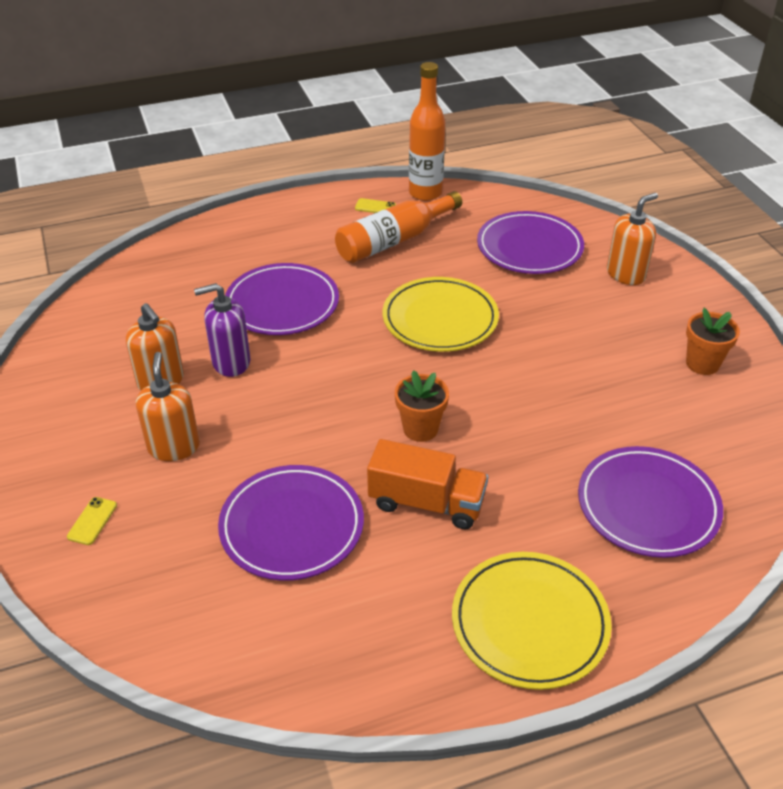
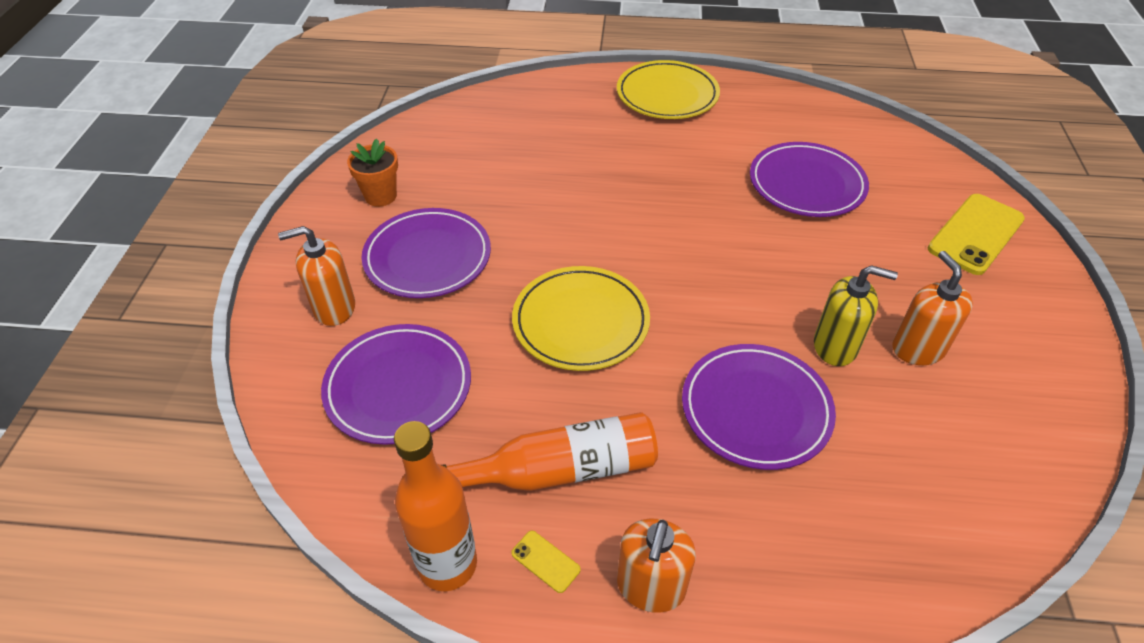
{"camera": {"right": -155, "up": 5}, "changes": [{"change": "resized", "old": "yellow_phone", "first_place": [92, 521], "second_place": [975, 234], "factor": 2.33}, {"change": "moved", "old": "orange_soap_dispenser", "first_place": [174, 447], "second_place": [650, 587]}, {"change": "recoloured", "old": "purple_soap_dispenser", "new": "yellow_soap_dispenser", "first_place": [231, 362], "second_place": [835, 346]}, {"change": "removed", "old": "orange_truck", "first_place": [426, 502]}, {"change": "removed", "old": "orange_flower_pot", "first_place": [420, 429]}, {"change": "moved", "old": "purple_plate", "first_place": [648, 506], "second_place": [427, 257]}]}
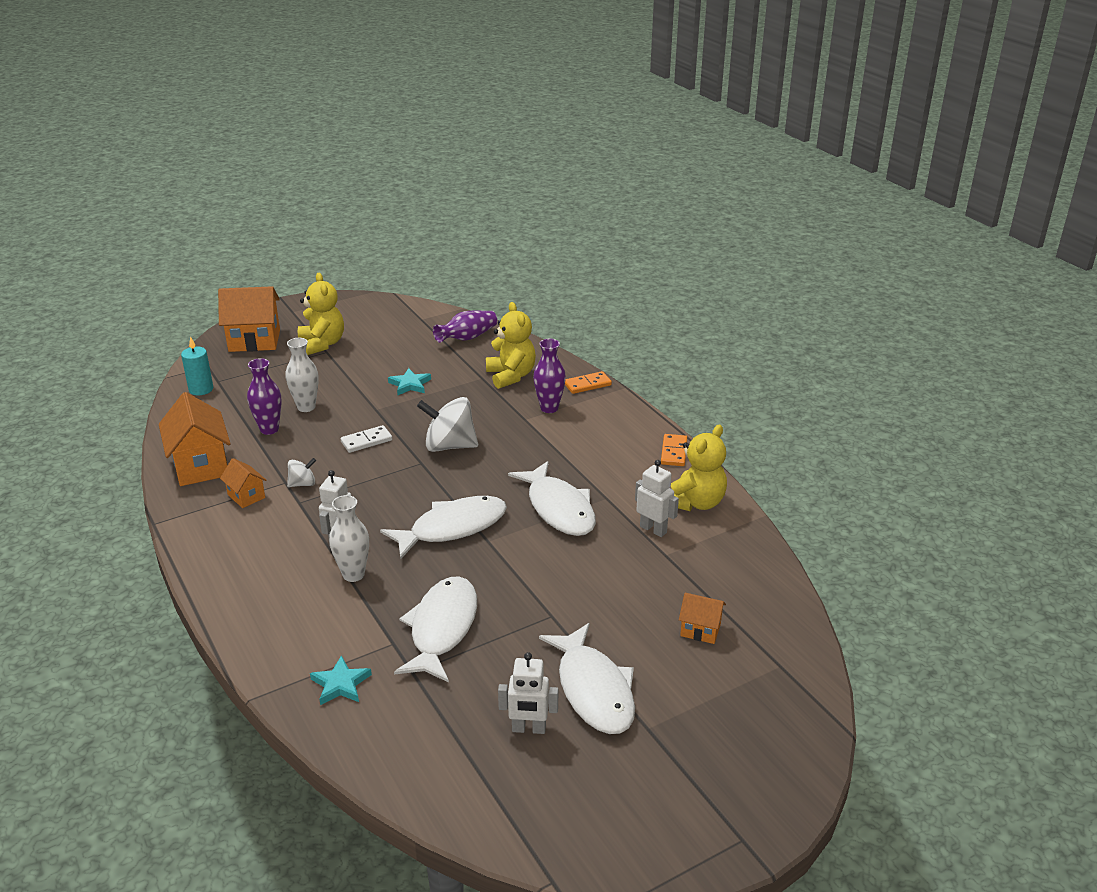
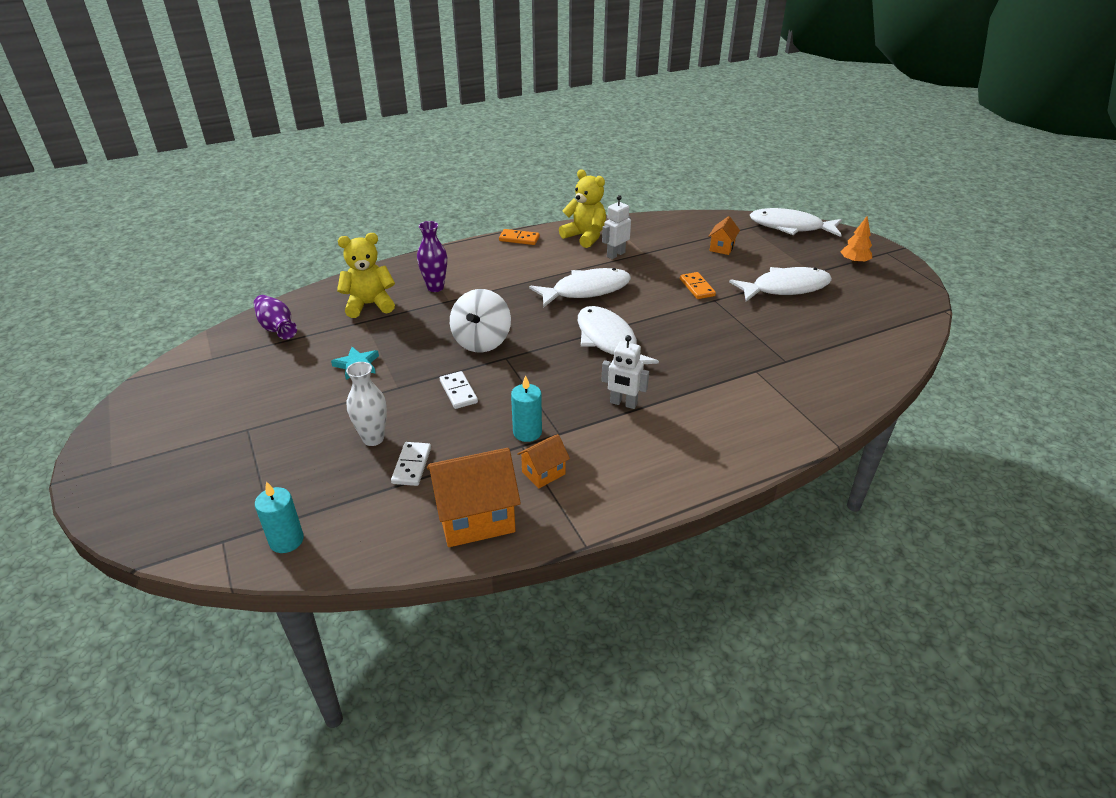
{"camera": {"right": -85, "up": 5}, "changes": [{"change": "removed", "old": "orange_house", "first_place": [254, 341]}, {"change": "replaced", "old": "purple_vase", "new": "white_domino", "first_place": [269, 429], "second_place": [412, 465]}, {"change": "replaced", "old": "white_spinning_top", "new": "turquoise_candle", "first_place": [303, 484], "second_place": [527, 432]}, {"change": "removed", "old": "yellow_teddy_bear", "first_place": [322, 344]}, {"change": "removed", "old": "turquoise_star", "first_place": [341, 684]}, {"change": "removed", "old": "white_vase", "first_place": [353, 574]}, {"change": "moved", "old": "white_fish", "first_place": [442, 628], "second_place": [790, 227]}, {"change": "removed", "old": "white_robot", "first_place": [529, 729]}, {"change": "moved", "old": "orange_domino", "first_place": [587, 384], "second_place": [697, 287]}, {"change": "added", "new": "orange_tree", "second_place": [854, 262]}]}
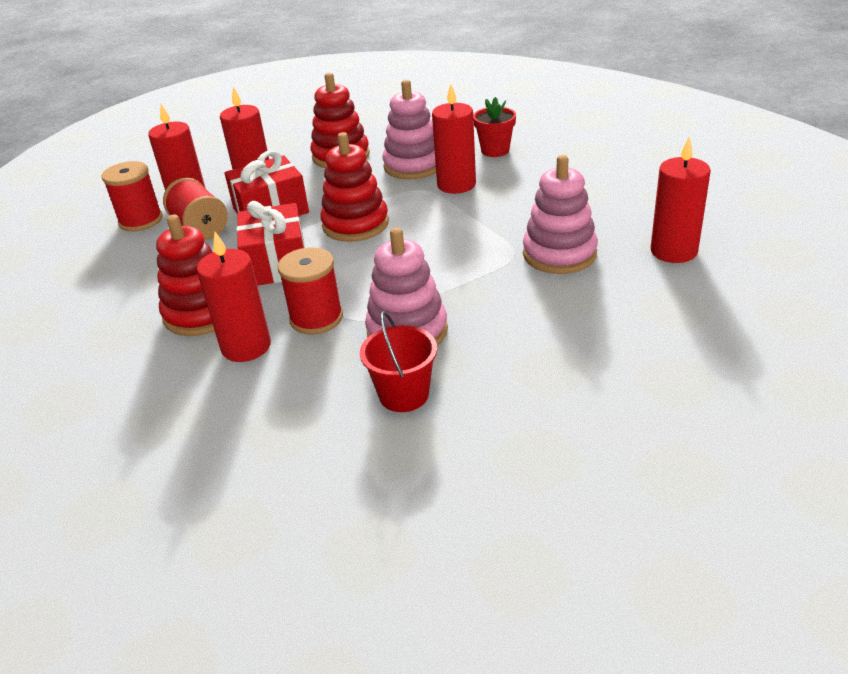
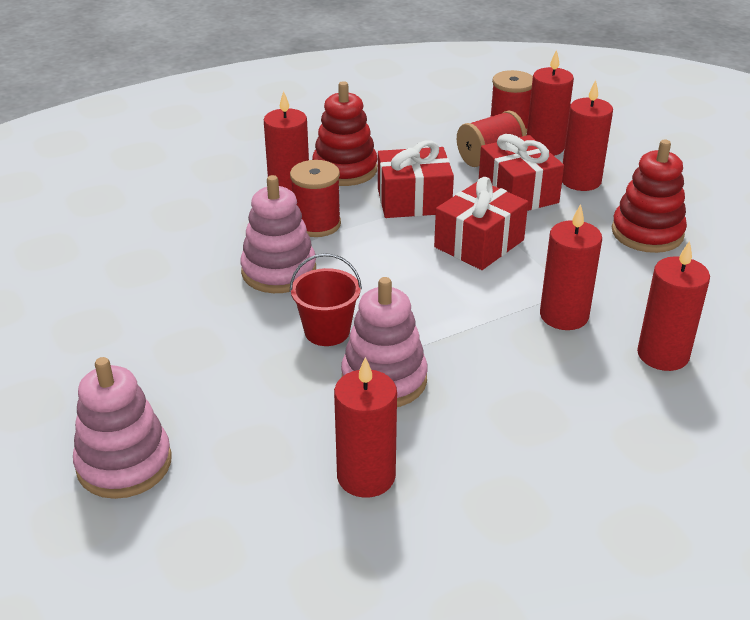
{"camera": {"right": 90, "up": 0}, "changes": [{"change": "replaced", "old": "red_stacking_toy", "new": "red_gift", "first_place": [355, 224], "second_place": [479, 243]}, {"change": "moved", "old": "red_bucket", "first_place": [404, 395], "second_place": [327, 331]}, {"change": "moved", "old": "pink_stacking_toy", "first_place": [413, 166], "second_place": [124, 463]}, {"change": "replaced", "old": "red_flower_pot", "new": "red_candle", "first_place": [495, 150], "second_place": [663, 355]}]}
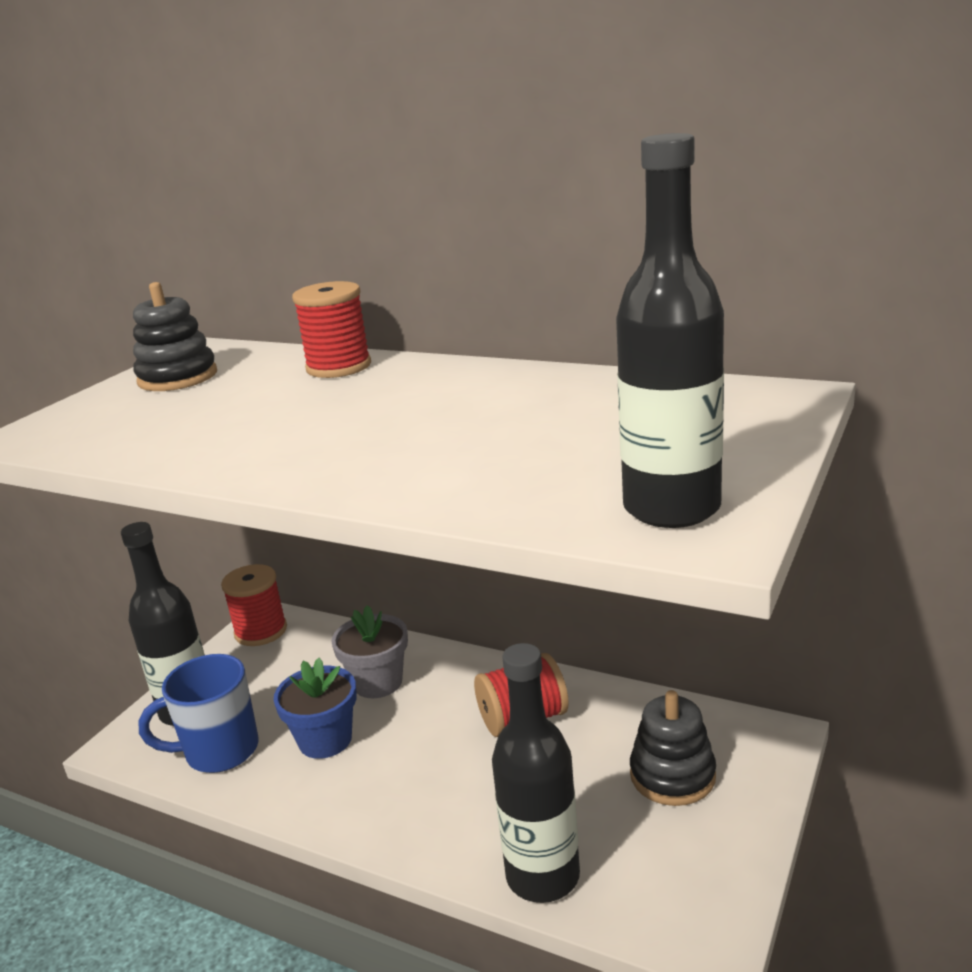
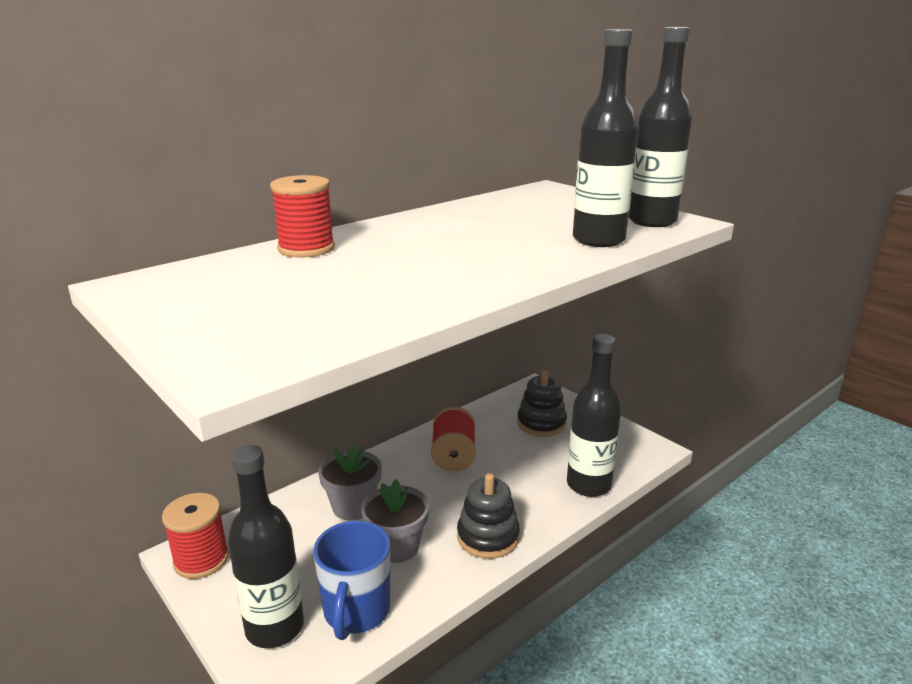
{"camera": {"right": -70, "up": 0}, "changes": [{"change": "moved", "old": "black_stacking_toy", "first_place": [178, 377], "second_place": [488, 537]}, {"change": "recoloured", "old": "blue_flower_pot", "new": "grey_flower_pot", "first_place": [325, 740], "second_place": [397, 547]}, {"change": "added", "new": "black_bottle", "second_place": [598, 240]}]}
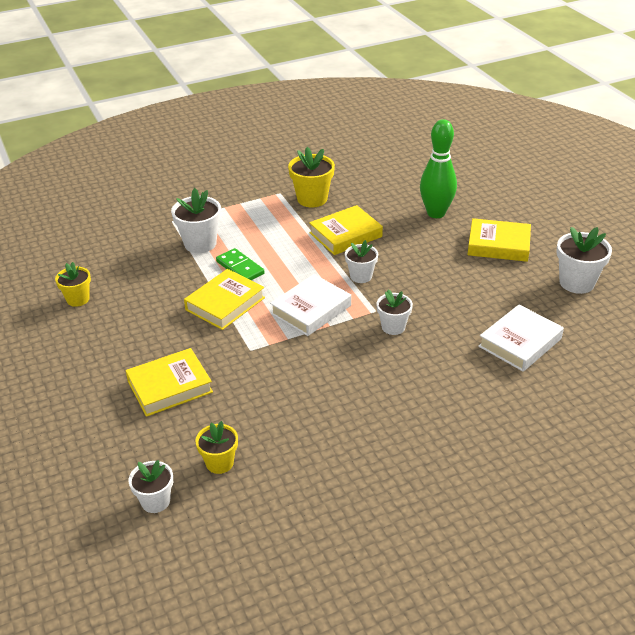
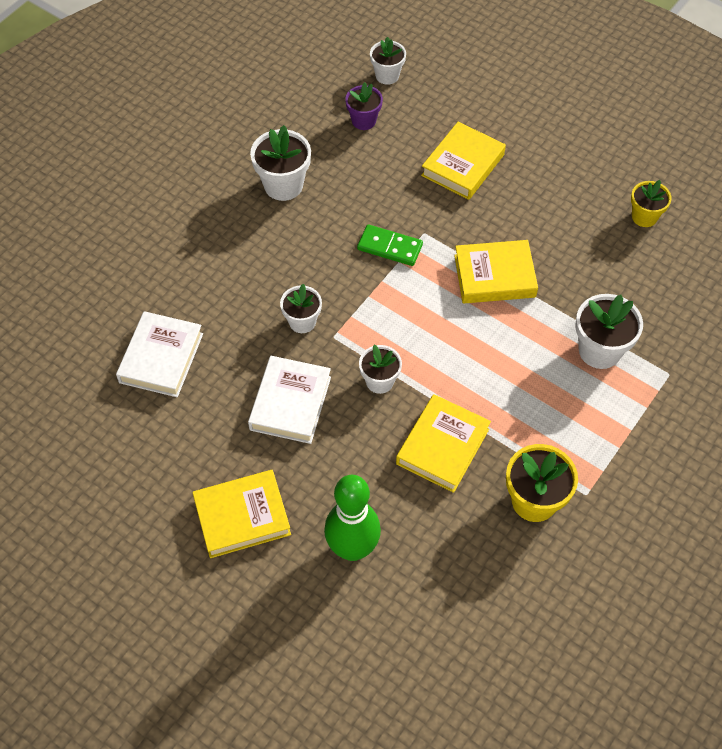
{"camera": {"right": 150, "up": 20}, "changes": [{"change": "turned", "old": "yellow_book", "first_place": [225, 304], "second_place": [494, 276], "degrees": 75}, {"change": "recoloured", "old": "yellow_flower_pot", "new": "purple_flower_pot", "first_place": [219, 463], "second_place": [364, 121]}, {"change": "moved", "old": "green_domino", "first_place": [240, 267], "second_place": [389, 247]}, {"change": "moved", "old": "white_book", "first_place": [311, 310], "second_place": [290, 403]}, {"change": "moved", "old": "white_flower_pot", "first_place": [576, 283], "second_place": [283, 185]}]}
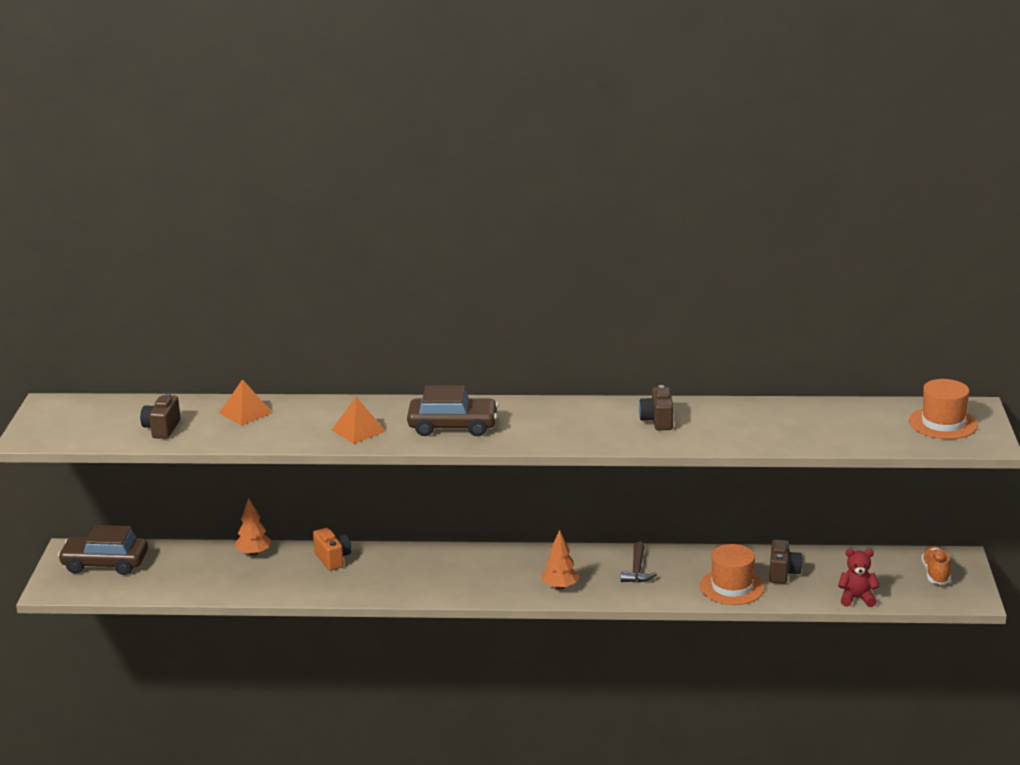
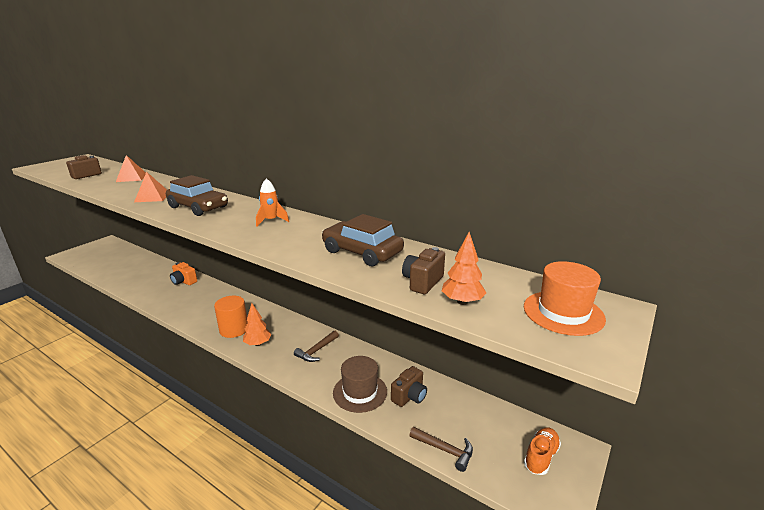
{"camera": {"right": 30, "up": 0}, "changes": [{"change": "moved", "old": "brown_car", "first_place": [105, 563], "second_place": [362, 252]}, {"change": "moved", "old": "orange_tree", "first_place": [254, 553], "second_place": [462, 302]}, {"change": "turned", "old": "orange_camera", "first_place": [333, 559], "second_place": [184, 281], "degrees": 120}, {"change": "moved", "old": "brown_camera", "first_place": [657, 421], "second_place": [422, 282]}, {"change": "recoloured", "old": "orange_hat", "new": "brown_hat", "first_place": [732, 587], "second_place": [360, 392]}, {"change": "replaced", "old": "red_teddy_bear", "new": "brown_hammer", "first_place": [856, 598], "second_place": [445, 450]}, {"change": "added", "new": "orange_cylinder", "second_place": [234, 329]}, {"change": "added", "new": "orange_rocket", "second_place": [271, 221]}]}
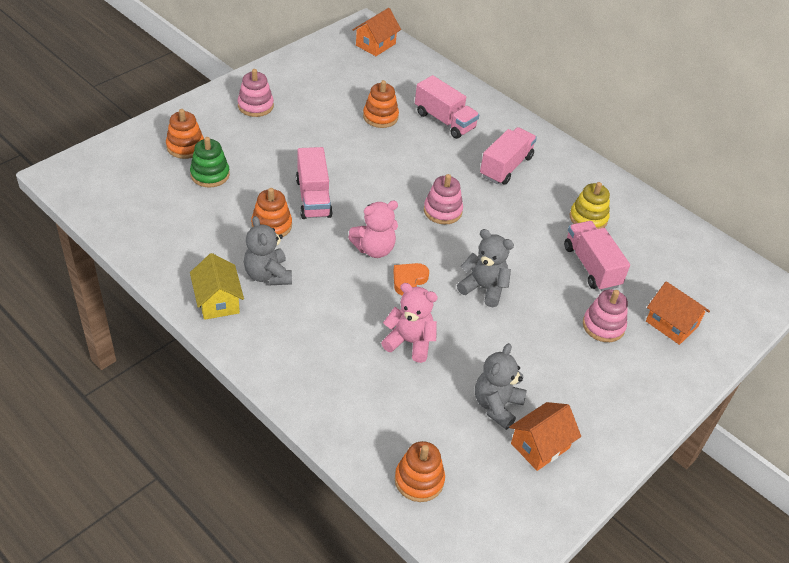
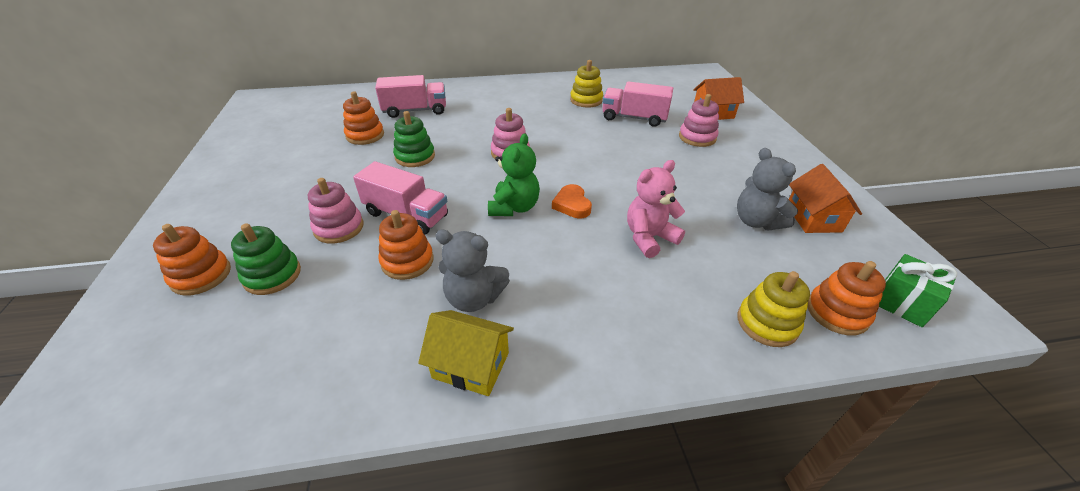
{"camera": {"right": -50, "up": -5}, "changes": [{"change": "moved", "old": "pink_stacking_toy", "first_place": [255, 106], "second_place": [339, 228]}, {"change": "recoloured", "old": "pink_teddy_bear", "new": "green_teddy_bear", "first_place": [374, 249], "second_place": [514, 207]}, {"change": "removed", "old": "orange_house", "first_place": [375, 44]}, {"change": "removed", "old": "grey_teddy_bear", "first_place": [483, 288]}, {"change": "removed", "old": "pink_truck", "first_place": [506, 166]}, {"change": "added", "new": "green_stacking_toy", "second_place": [415, 156]}, {"change": "added", "new": "yellow_stacking_toy", "second_place": [767, 323]}, {"change": "added", "new": "green_gift", "second_place": [902, 303]}]}
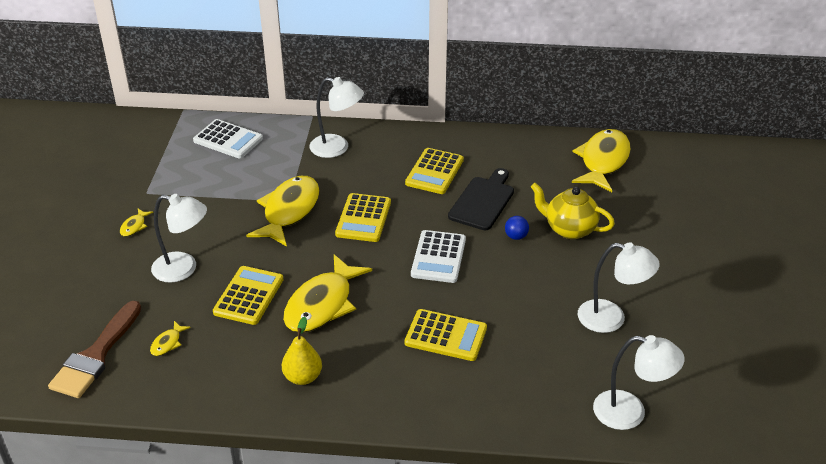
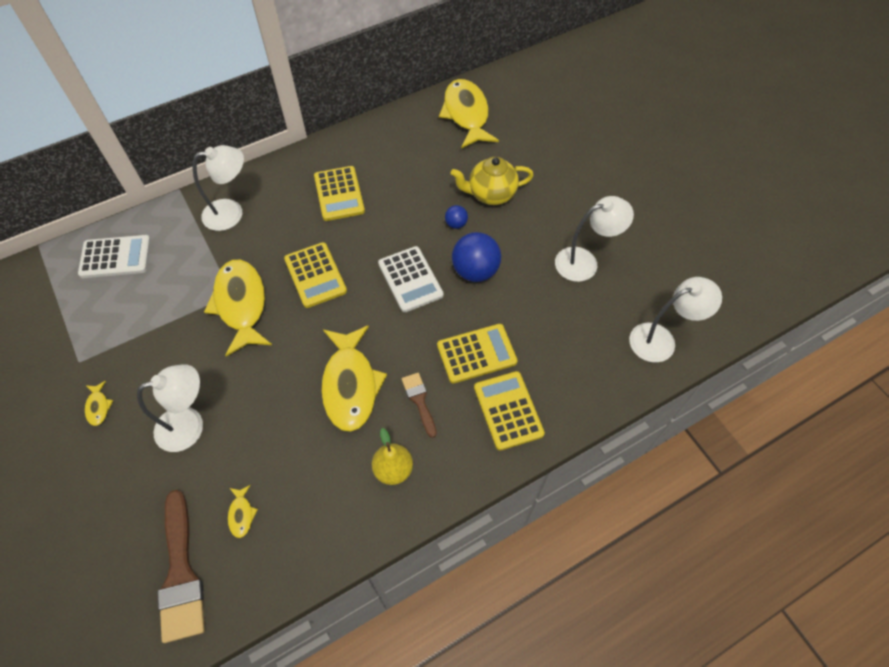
{"camera": {"right": -35, "up": 20}, "changes": [{"change": "moved", "old": "yellow_calculator", "first_place": [248, 296], "second_place": [508, 410]}, {"change": "removed", "old": "black_cutting_board", "first_place": [483, 201]}, {"change": "added", "new": "brown_brush", "second_place": [419, 401]}, {"change": "added", "new": "blue_ball", "second_place": [475, 271]}]}
